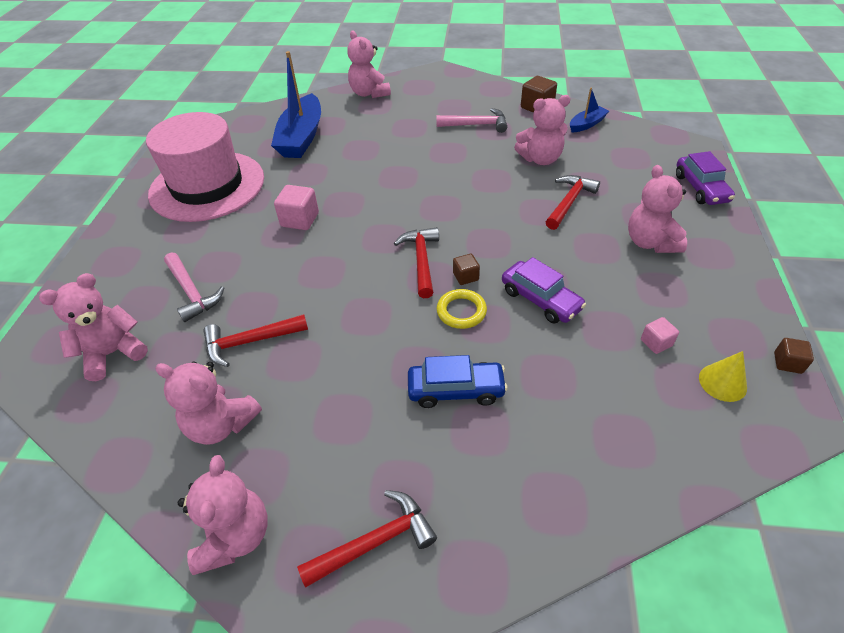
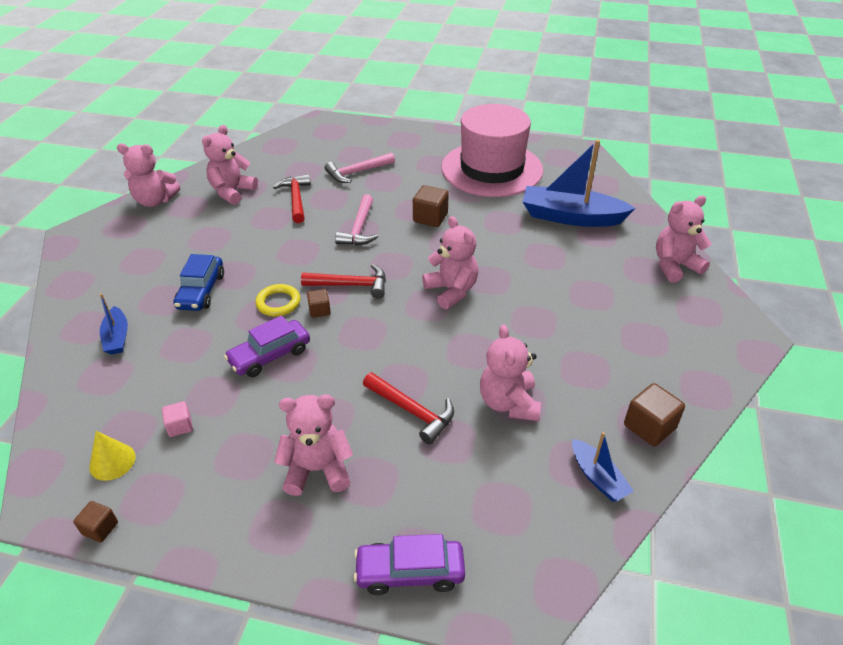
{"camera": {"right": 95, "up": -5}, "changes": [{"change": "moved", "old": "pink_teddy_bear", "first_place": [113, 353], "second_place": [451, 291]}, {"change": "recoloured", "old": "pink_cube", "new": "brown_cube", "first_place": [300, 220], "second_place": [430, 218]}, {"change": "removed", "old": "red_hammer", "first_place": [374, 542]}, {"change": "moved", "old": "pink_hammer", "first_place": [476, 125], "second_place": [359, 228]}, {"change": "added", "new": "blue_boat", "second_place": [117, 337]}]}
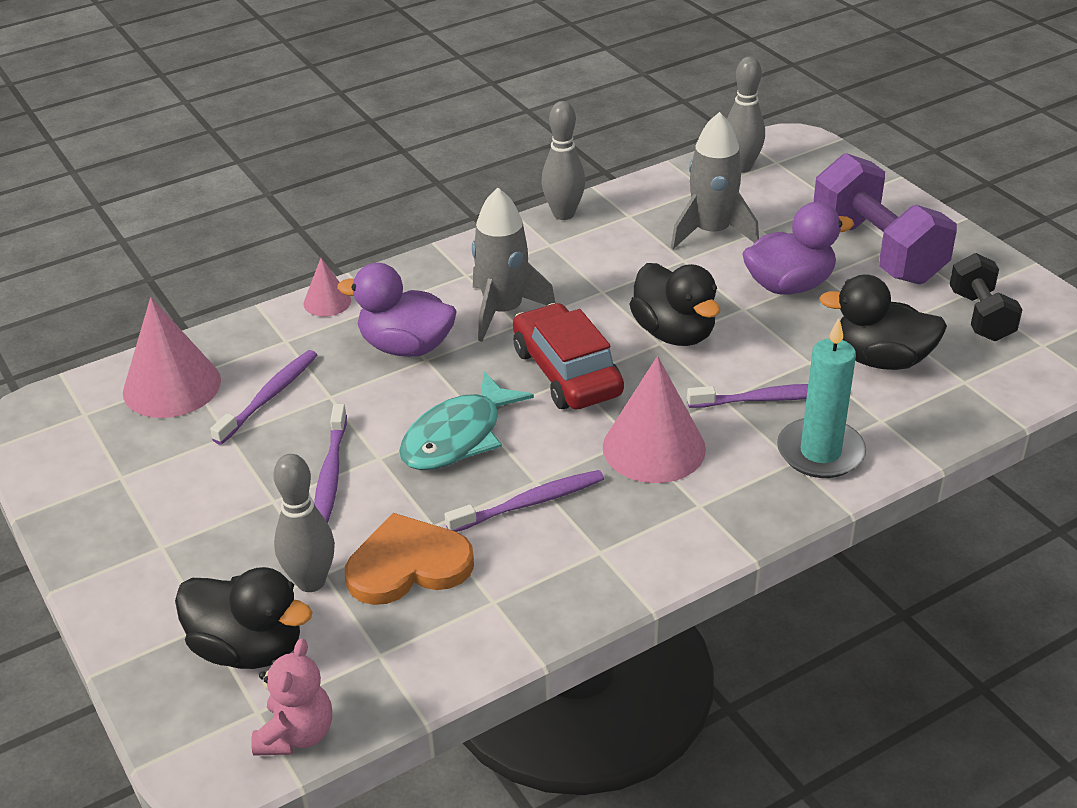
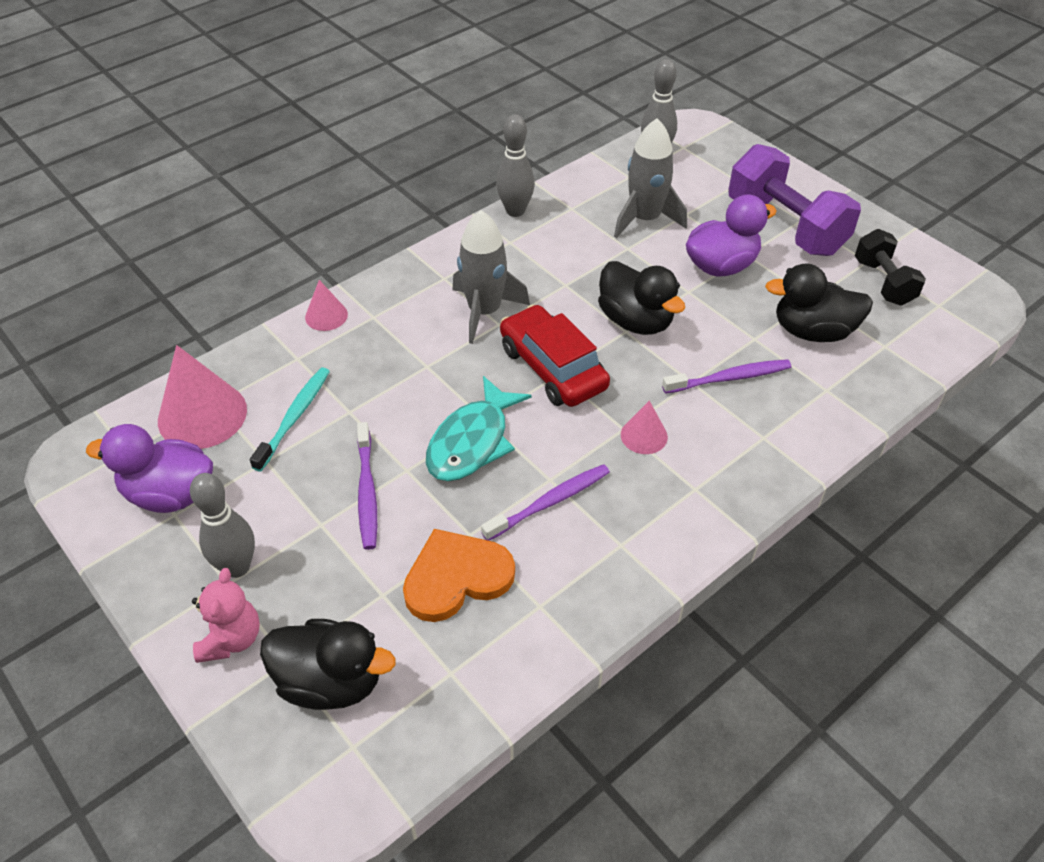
{"camera": {"right": -10, "up": 10}, "changes": [{"change": "recoloured", "old": "purple_toothbrush", "new": "turquoise_toothbrush", "first_place": [269, 397], "second_place": [294, 418]}, {"change": "moved", "old": "pink_teddy_bear", "first_place": [296, 734], "second_place": [231, 638]}, {"change": "moved", "old": "grey_bowling_pin", "first_place": [311, 581], "second_place": [237, 567]}, {"change": "moved", "old": "purple_duck", "first_place": [406, 347], "second_place": [170, 494]}, {"change": "resized", "old": "pink_cone", "first_place": [654, 447], "second_place": [644, 435], "factor": 0.53}, {"change": "removed", "old": "turquoise_candle", "first_place": [820, 452]}]}
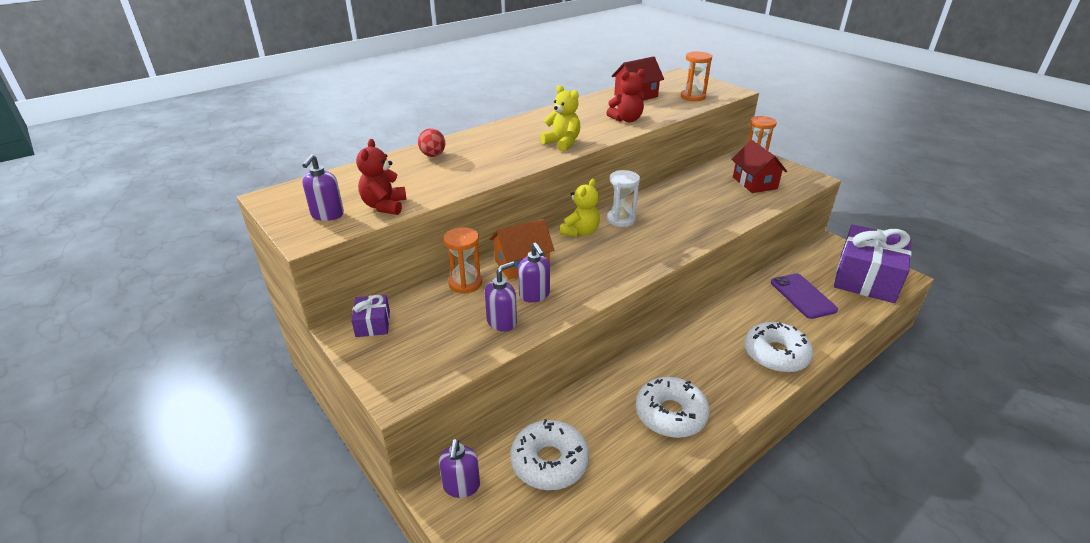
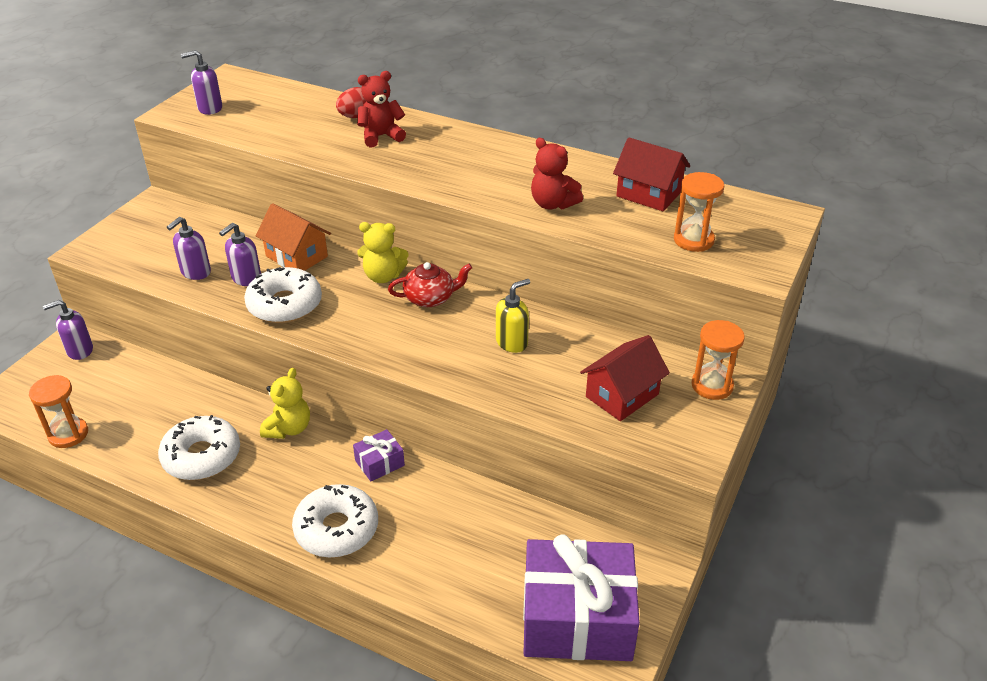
{"camera": {"right": 65, "up": 5}, "changes": [{"change": "moved", "old": "purple_gift", "first_place": [373, 324], "second_place": [379, 463]}, {"change": "moved", "old": "red_teddy_bear", "first_place": [384, 206], "second_place": [381, 136]}, {"change": "moved", "old": "orange_hourglass", "first_place": [465, 283], "second_place": [68, 434]}, {"change": "turned", "old": "purple_soap_dispenser", "first_place": [502, 322], "second_place": [195, 272], "degrees": 105}, {"change": "moved", "old": "white_donut", "first_place": [549, 462], "second_place": [285, 305]}, {"change": "moved", "old": "yellow_teddy_bear", "first_place": [562, 143], "second_place": [288, 428]}, {"change": "replaced", "old": "white_hourglass", "new": "red_teapot", "first_place": [621, 219], "second_place": [430, 298]}, {"change": "removed", "old": "purple_phone", "first_place": [802, 296]}, {"change": "added", "new": "yellow_soap_dispenser", "second_place": [512, 342]}]}
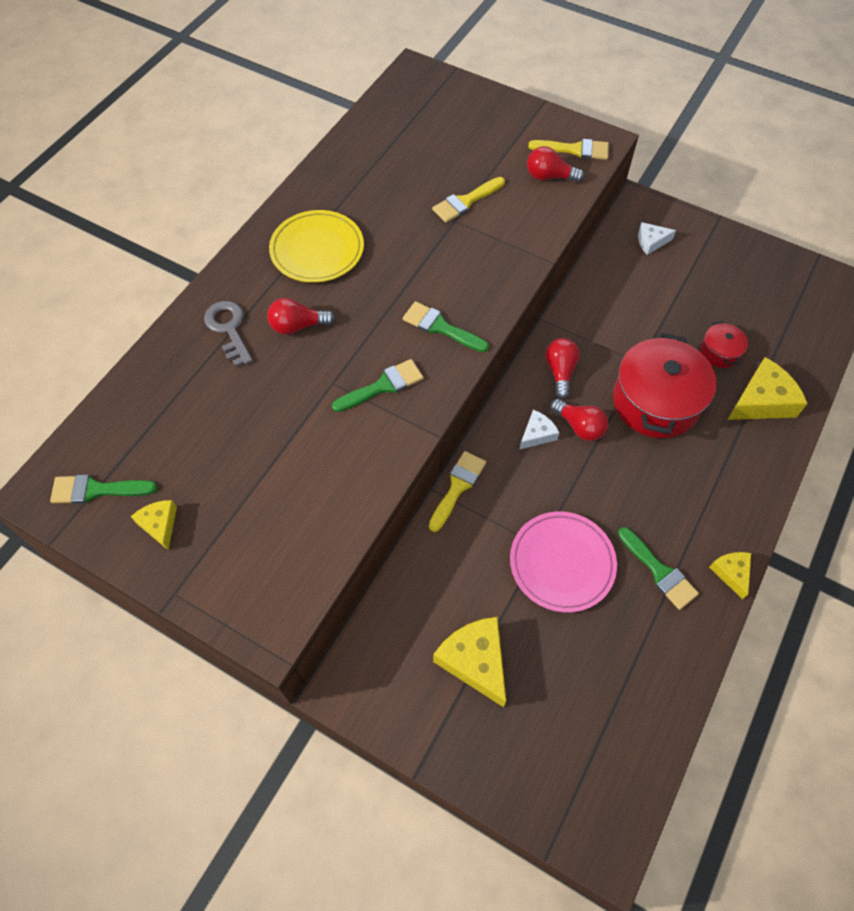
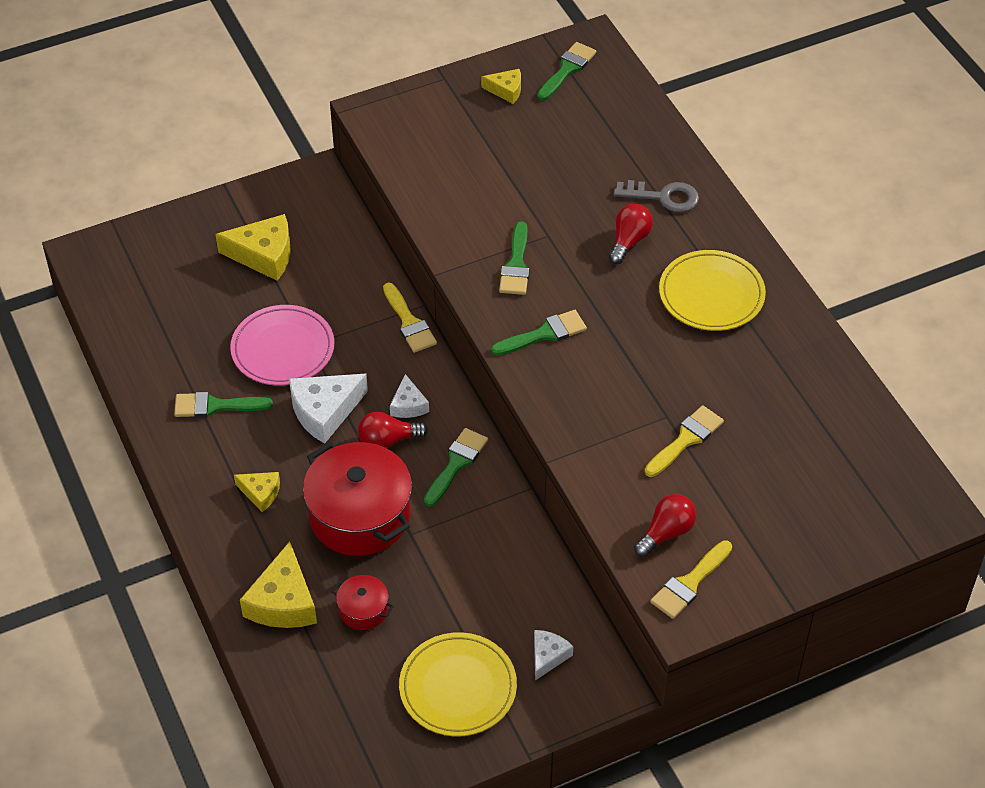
{"camera": {"right": 125, "up": -10}, "changes": [{"change": "turned", "old": "yellow_brush", "first_place": [465, 202], "second_place": [686, 439], "degrees": 45}, {"change": "replaced", "old": "red_light_bulb", "new": "green_brush", "first_place": [560, 372], "second_place": [456, 463]}, {"change": "moved", "old": "yellow_cheese", "first_place": [731, 573], "second_place": [260, 493]}, {"change": "added", "new": "white_cheese", "second_place": [325, 411]}, {"change": "added", "new": "yellow_plate", "second_place": [458, 688]}]}
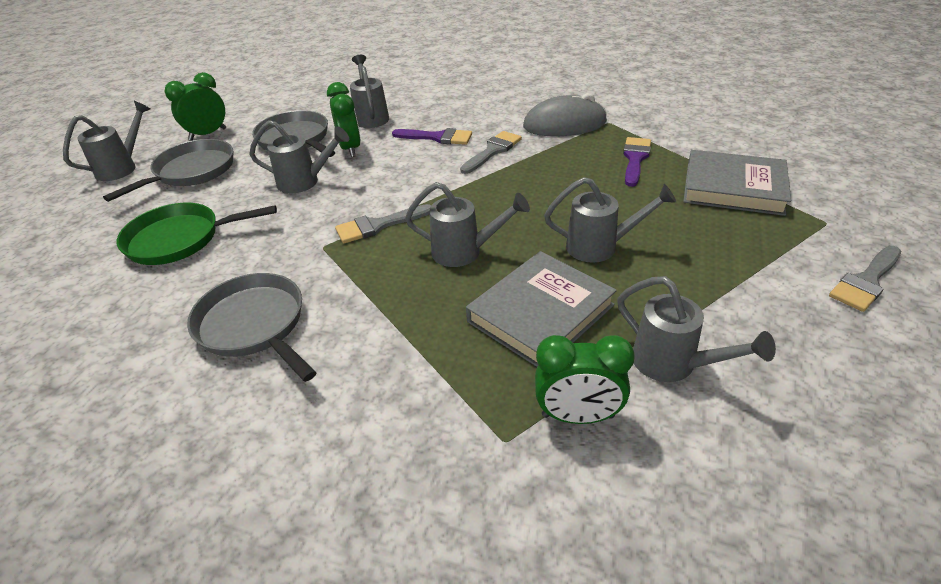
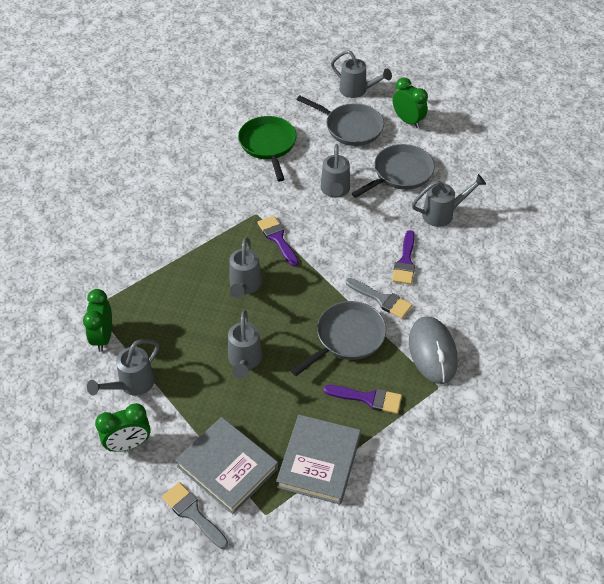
{"camera": {"right": 85, "up": 10}, "changes": [{"change": "moved", "old": "grey_pan", "first_place": [254, 326], "second_place": [347, 338]}, {"change": "moved", "old": "green_clock", "first_place": [350, 149], "second_place": [128, 444]}, {"change": "recoloured", "old": "grey_brush", "new": "purple_brush", "first_place": [378, 225], "second_place": [277, 238]}, {"change": "moved", "old": "grey_book", "first_place": [540, 313], "second_place": [227, 467]}]}
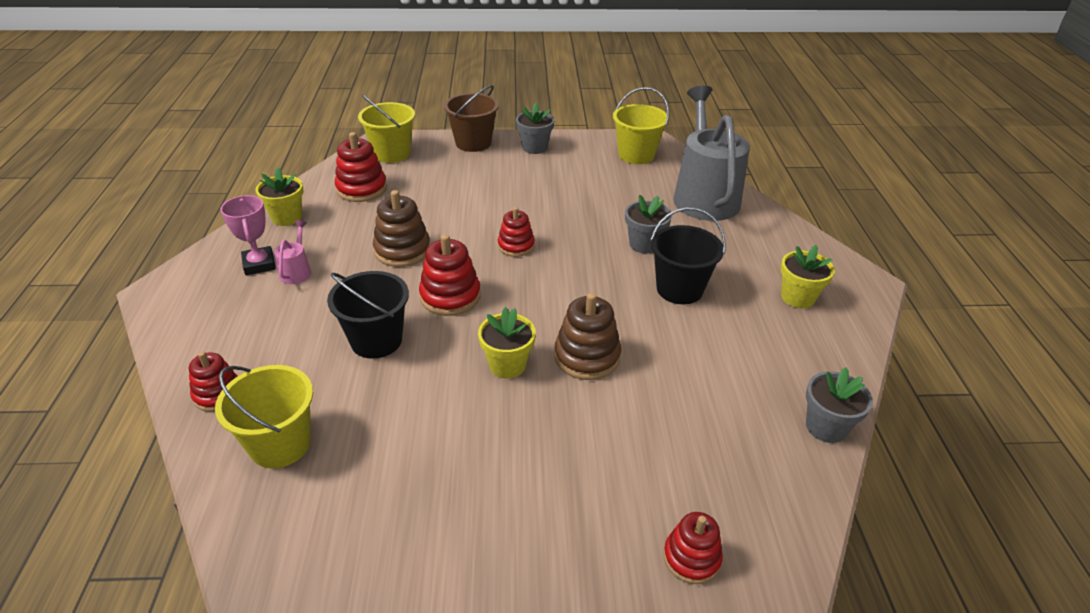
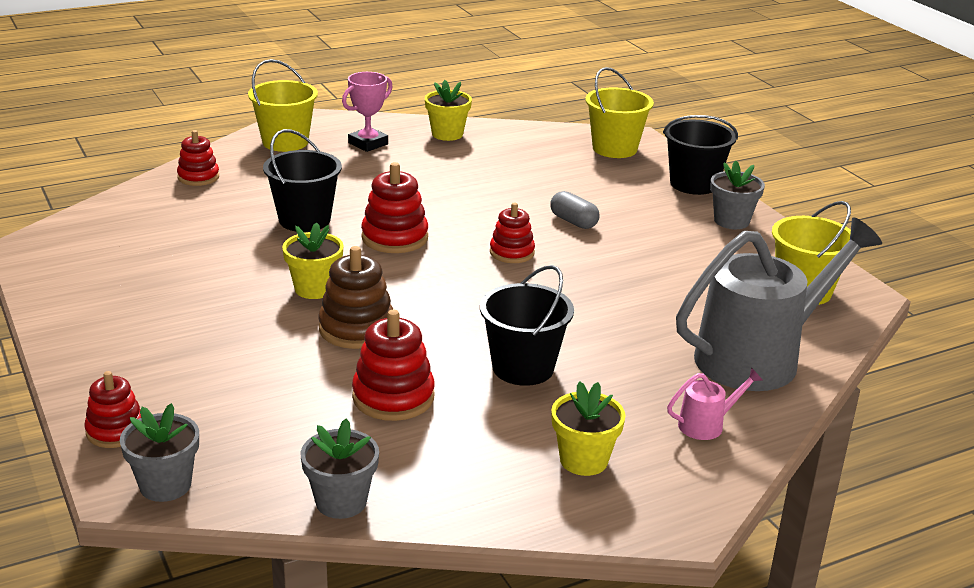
{"camera": {"right": 65, "up": -10}, "changes": [{"change": "moved", "old": "yellow_bucket", "first_place": [280, 444], "second_place": [285, 142]}, {"change": "moved", "old": "pink_watering_can", "first_place": [296, 271], "second_place": [706, 425]}, {"change": "moved", "old": "red_stacking_toy", "first_place": [361, 189], "second_place": [393, 397]}, {"change": "removed", "old": "brown_stacking_toy", "first_place": [402, 250]}, {"change": "recoloured", "old": "brown_bucket", "new": "black_bucket", "first_place": [473, 143], "second_place": [693, 184]}, {"change": "moved", "old": "grey_flower_pot", "first_place": [644, 244], "second_place": [165, 485]}, {"change": "added", "new": "grey_capsule", "second_place": [573, 221]}]}
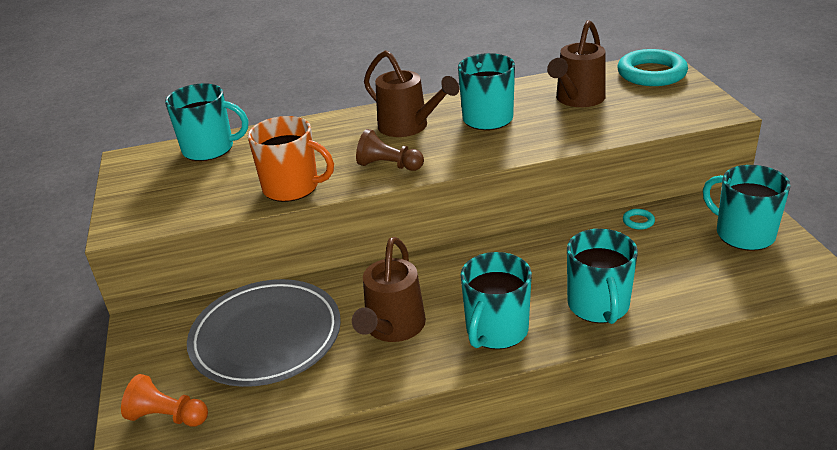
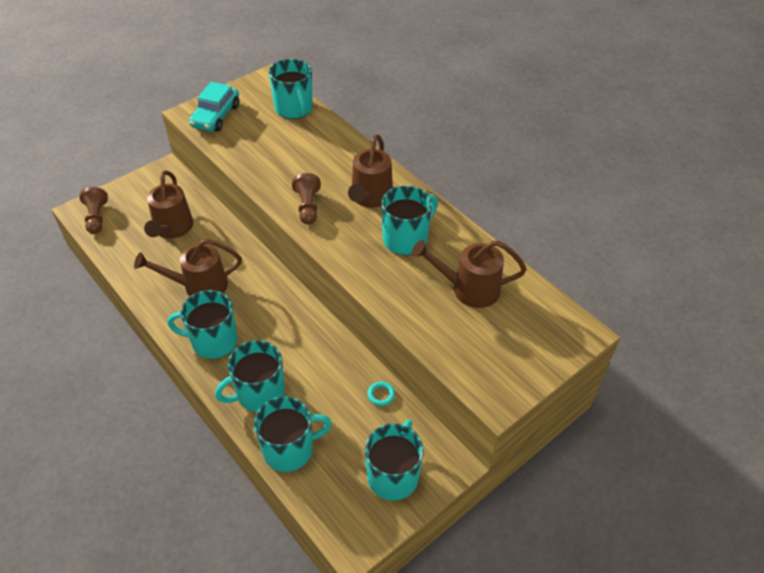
{"camera": {"right": 60, "up": 15}, "changes": [{"change": "recoloured", "old": "orange_pawn", "new": "brown_pawn", "first_place": [167, 416], "second_place": [96, 218]}, {"change": "replaced", "old": "grey_plate", "new": "brown_watering_can", "first_place": [266, 337], "second_place": [172, 229]}, {"change": "removed", "old": "orange_mug", "first_place": [292, 187]}, {"change": "removed", "old": "turquoise_ring", "first_place": [651, 73]}, {"change": "added", "new": "turquoise_car", "second_place": [216, 116]}, {"change": "added", "new": "turquoise_mug", "second_place": [289, 449]}]}
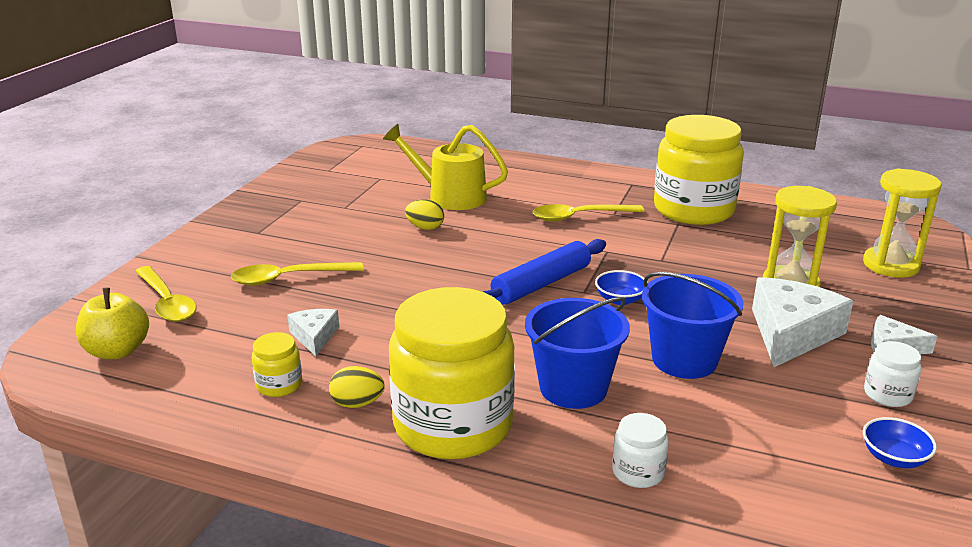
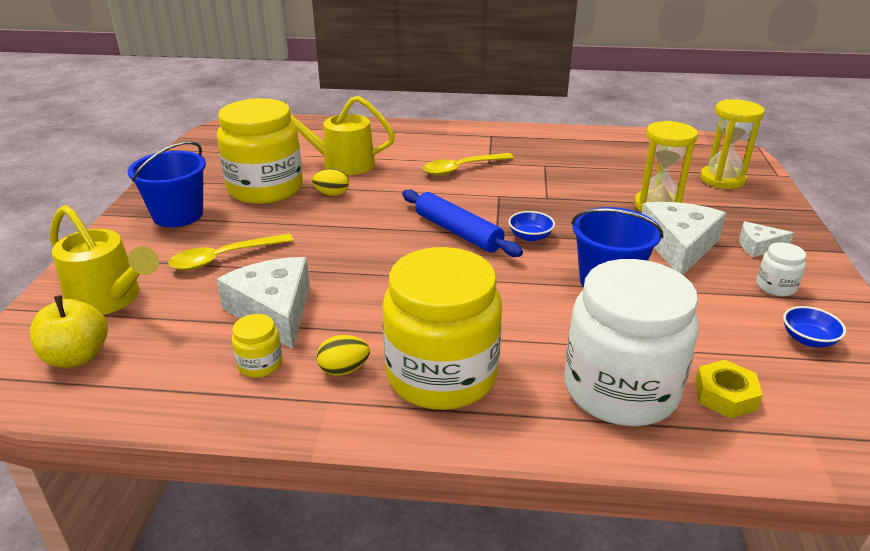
{"camera": {"right": -15, "up": 5}, "changes": [{"change": "replaced", "old": "yellow_spoon", "new": "yellow_watering_can", "first_place": [167, 303], "second_place": [110, 299]}, {"change": "resized", "old": "white_cheese", "first_place": [314, 336], "second_place": [274, 310], "factor": 1.9}, {"change": "turned", "old": "blue_rolling_pin", "first_place": [541, 284], "second_place": [458, 232], "degrees": -75}, {"change": "moved", "old": "blue_bucket", "first_place": [573, 388], "second_place": [178, 215]}, {"change": "resized", "old": "white_jar", "first_place": [638, 472], "second_place": [620, 389], "factor": 2.44}, {"change": "moved", "old": "yellow_jar", "first_place": [693, 210], "second_place": [265, 189]}, {"change": "added", "new": "yellow_nut", "second_place": [725, 395]}]}
